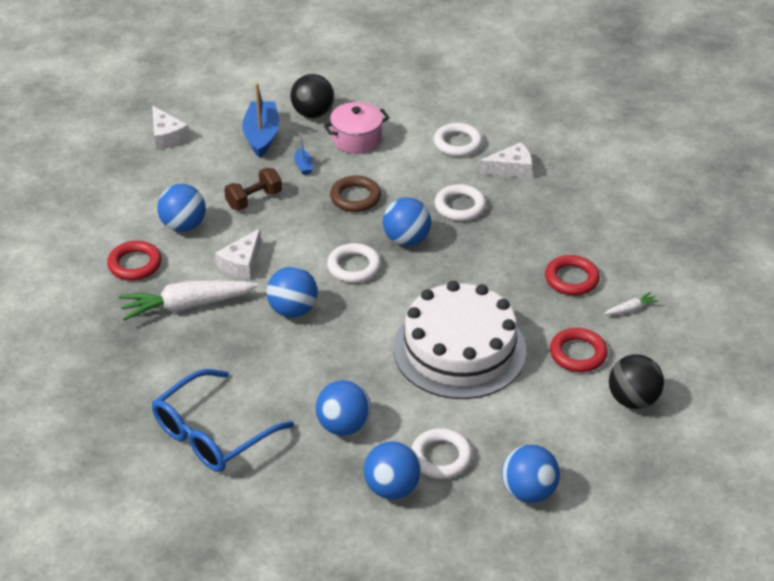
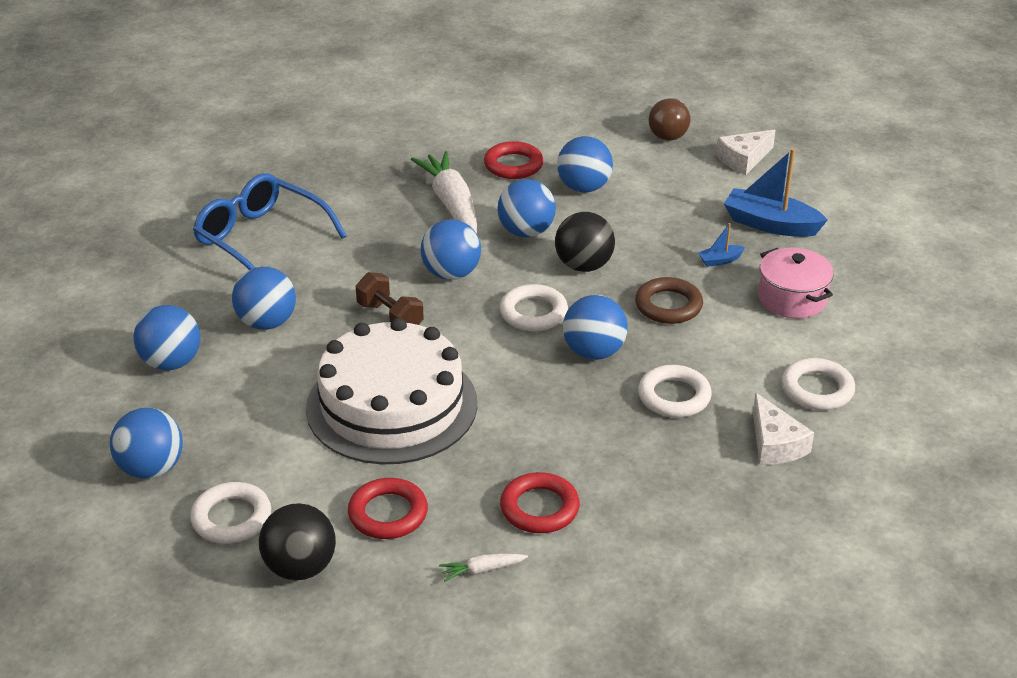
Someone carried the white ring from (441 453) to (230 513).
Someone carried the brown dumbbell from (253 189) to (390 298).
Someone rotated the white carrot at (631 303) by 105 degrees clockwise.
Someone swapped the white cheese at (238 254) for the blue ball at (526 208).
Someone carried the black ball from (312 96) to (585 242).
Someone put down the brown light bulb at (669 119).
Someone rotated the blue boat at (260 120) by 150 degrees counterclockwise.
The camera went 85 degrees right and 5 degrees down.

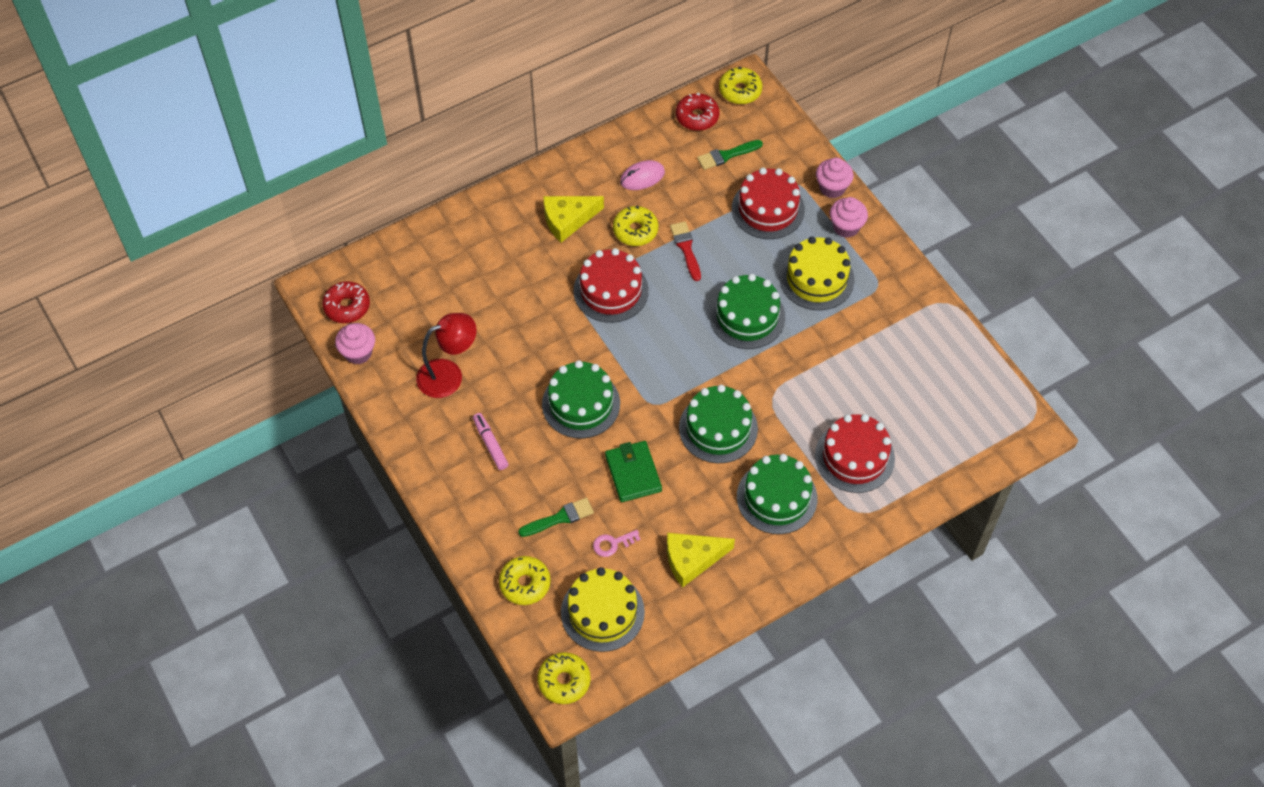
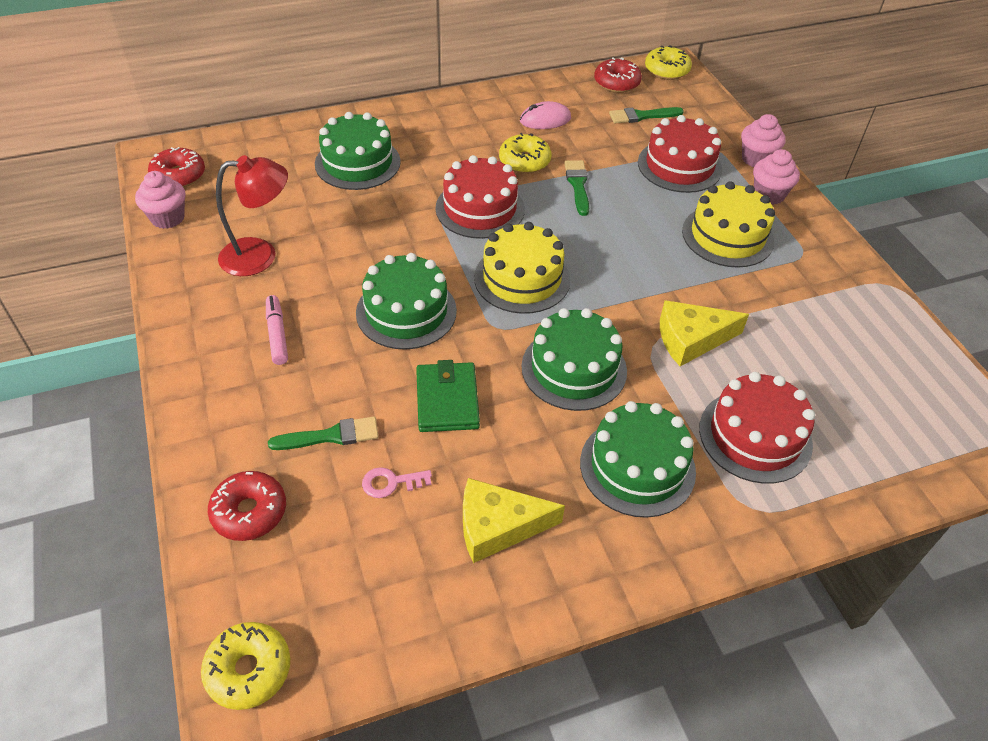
Someone repainted the yellow donut at (525 580), which became the red donut at (247 506).
Someone carried the green cake from (747 311) to (358 151).
Someone carried the yellow cake from (603 609) to (522 268).
Someone repainted the red brush at (685 251), which became the green brush at (576 188).
Someone carried the yellow cheese from (573 219) to (704 333).
The camera went 10 degrees right and 10 degrees down.

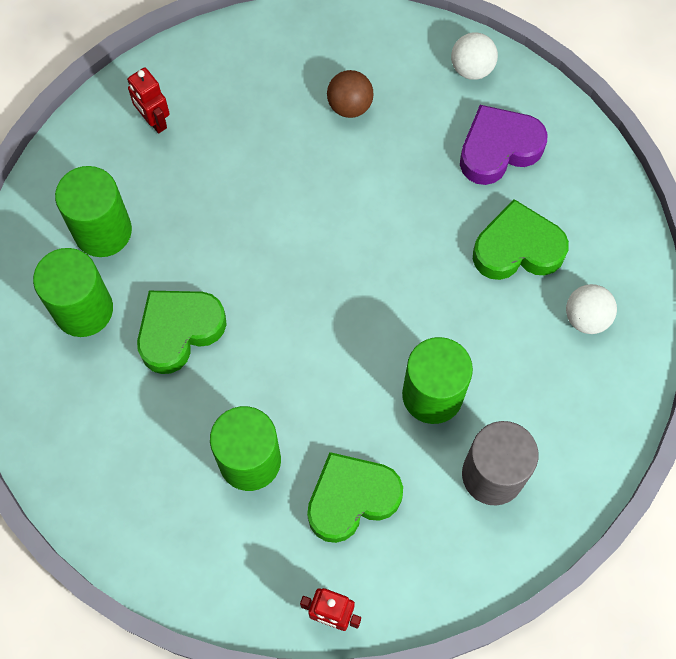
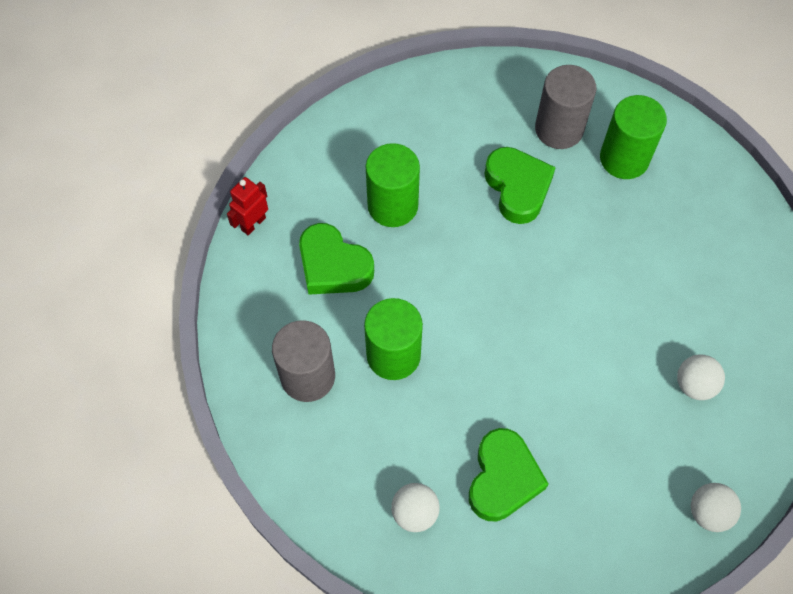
Someone rotated the green heart at (355 497) by 135 degrees clockwise.
Someone repainted the green cylinder at (73 292), which became the grey cylinder at (565 107).
Someone repainted the brown ball at (350 94), which became the white ball at (701 377).
Someone took away the red robot at (148 100).
Someone took away the purple heart at (504 145).
The camera went 110 degrees right and 5 degrees down.

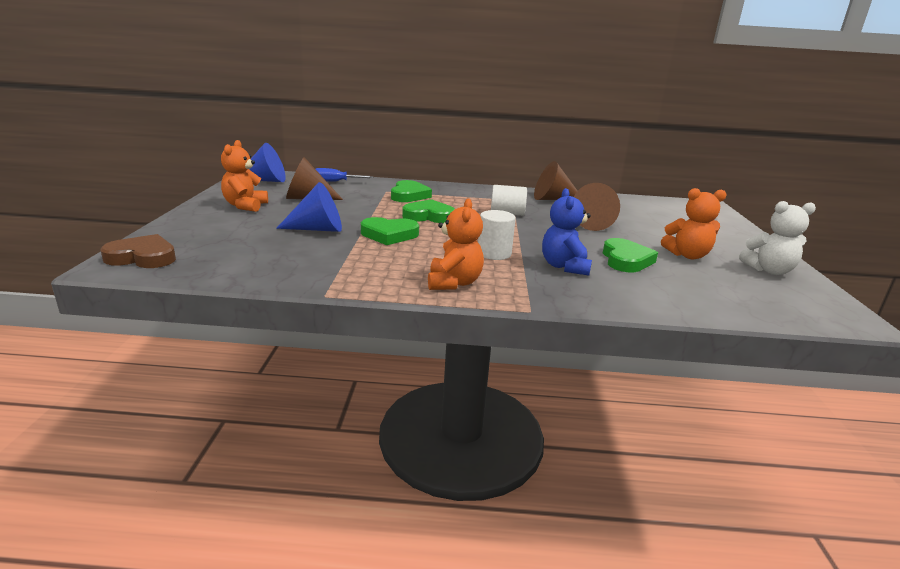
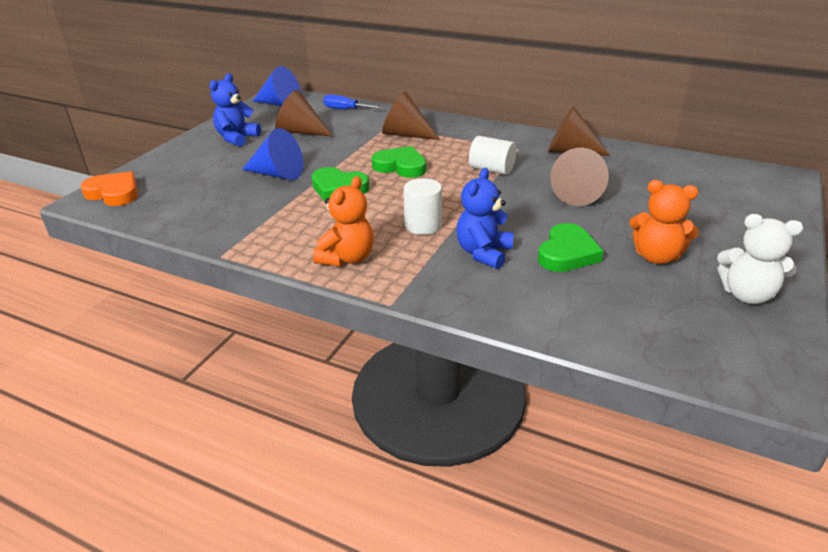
Someone repainted the brown heart at (138 251), which became the orange heart at (109 188).
Someone repainted the orange teddy bear at (244 176), which became the blue teddy bear at (235 110).
Someone swapped the green heart at (411 191) for the brown cone at (411 116).
The camera went 25 degrees right and 10 degrees up.

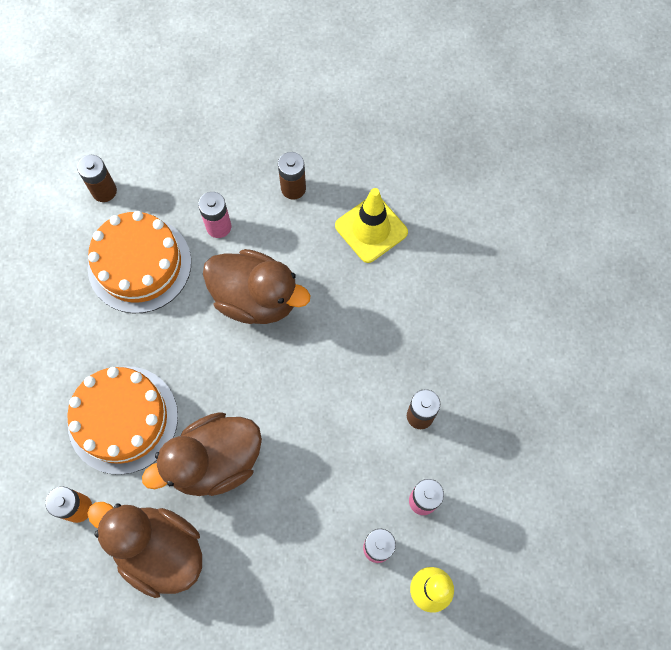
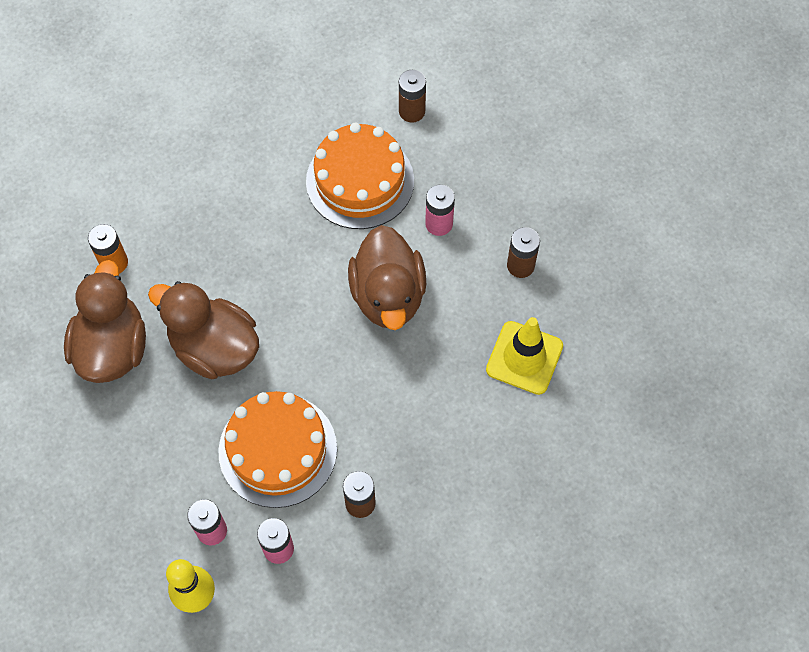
Someone carried the orange cake from (122 420) to (278 449).
The camera went 60 degrees right and 5 degrees down.

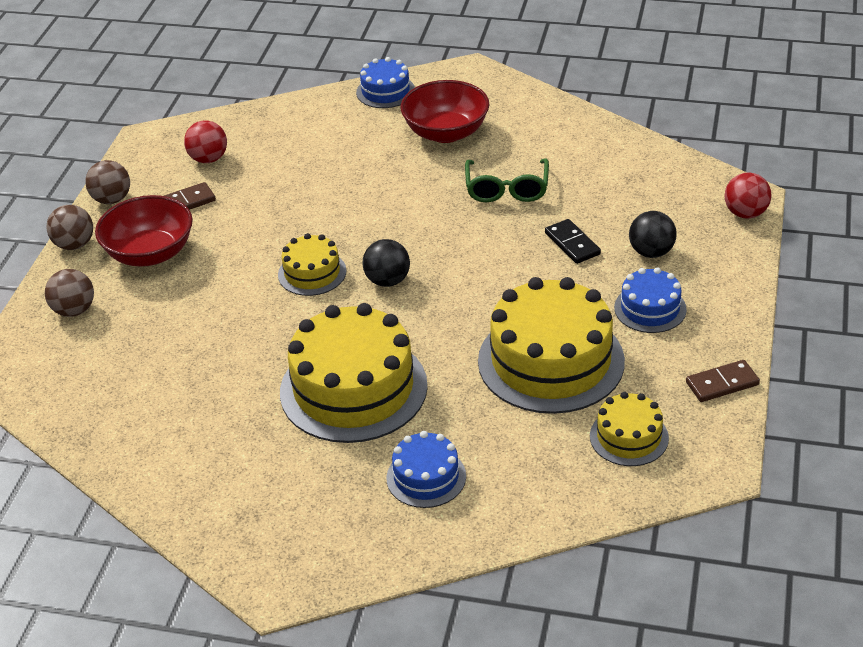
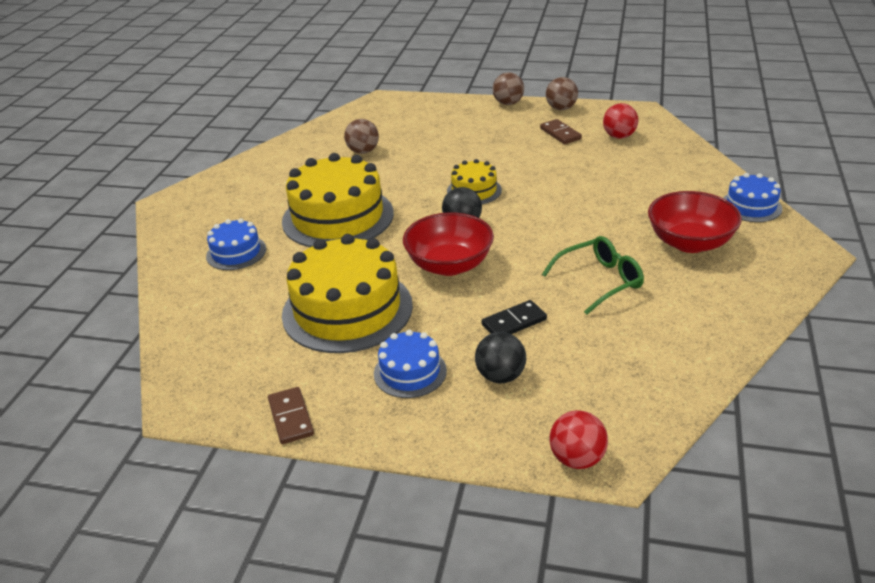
Someone carried the brown ball from (69 293) to (361 136).
Someone carried the red bowl from (144 231) to (448 244).
Someone rotated the green glasses at (507 180) by 150 degrees clockwise.
Someone took away the yellow cake at (629 429).
The camera went 90 degrees right and 5 degrees down.

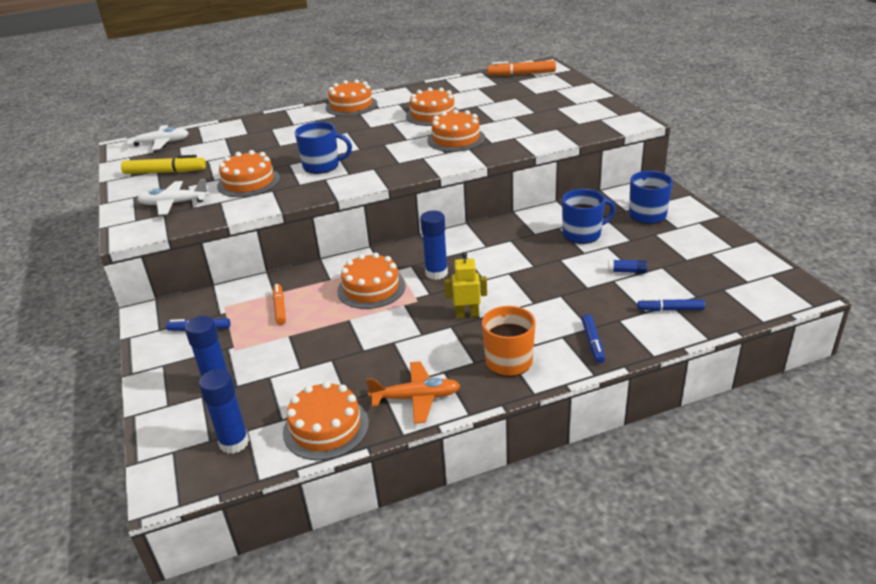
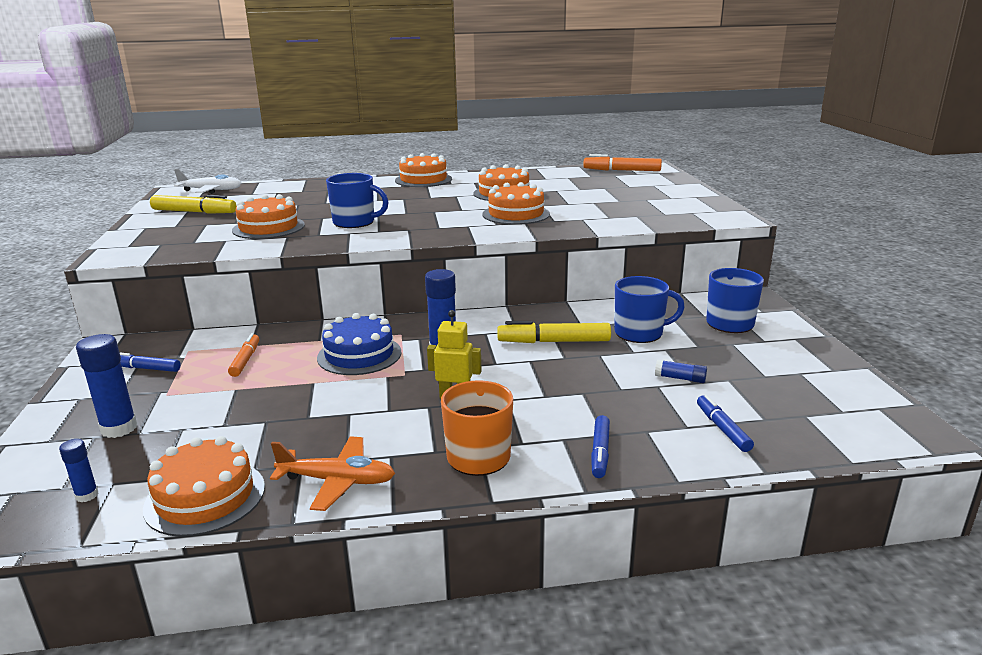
Someone scaled the blue glue stick at (224 411) by 0.54.
Someone repainted the orange cake at (371 281), which became the blue cake at (359 344).
Someone put down the yellow marker at (554 332).
Someone rotated the blue marker at (671 305) by 60 degrees clockwise.
Someone took away the white plane at (173 197).
The camera went 10 degrees right and 10 degrees down.

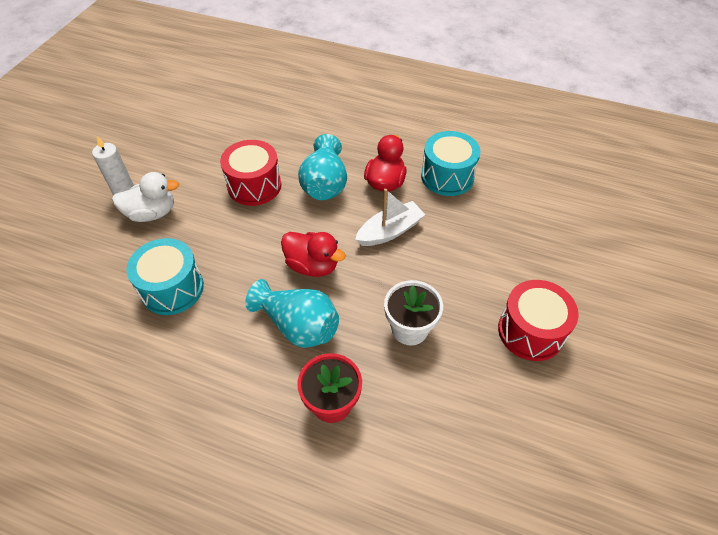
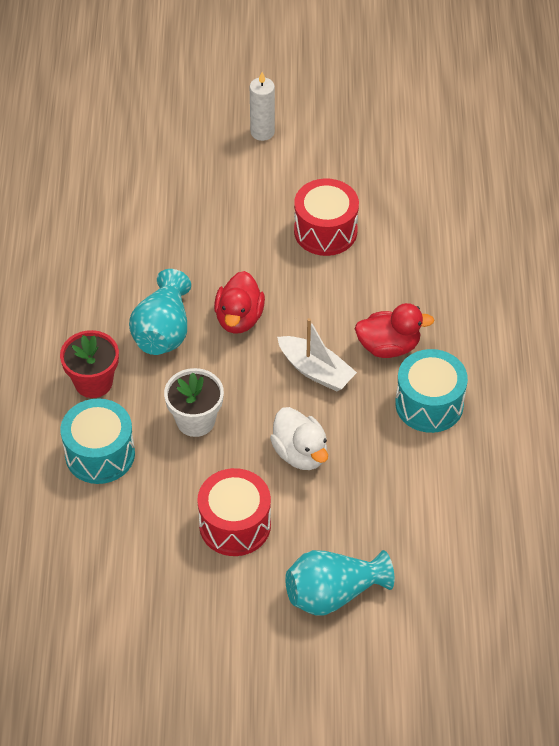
Someone carried the turquoise drum from (165 276) to (98 441).
Someone carried the white duck from (145 197) to (299 438).
Someone carried the turquoise vase from (322 167) to (340 583).
The camera went 70 degrees right and 0 degrees up.

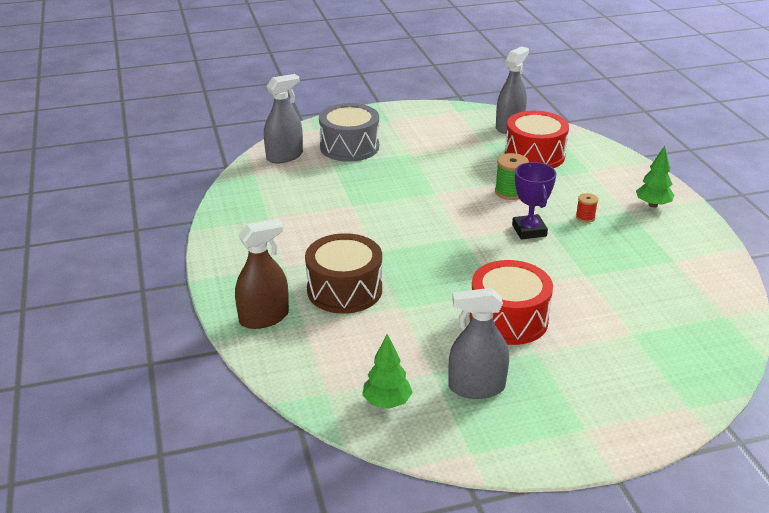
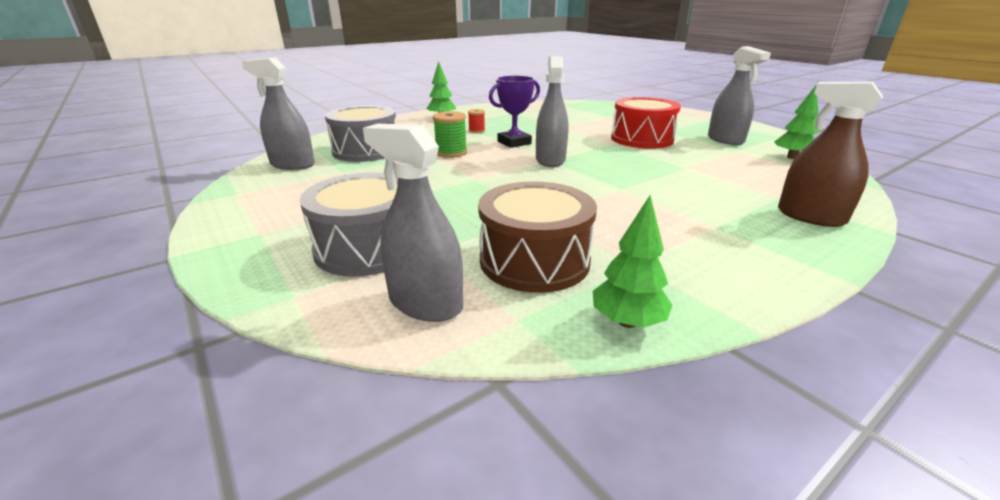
Someone repainted the red drum at (537 139), which became the grey drum at (361 133).
Someone carried the brown drum from (343 273) to (537 237).
Someone put down the grey spray bottle at (552 111).
Someone put down the green tree at (632 261).
The camera went 110 degrees left and 5 degrees down.

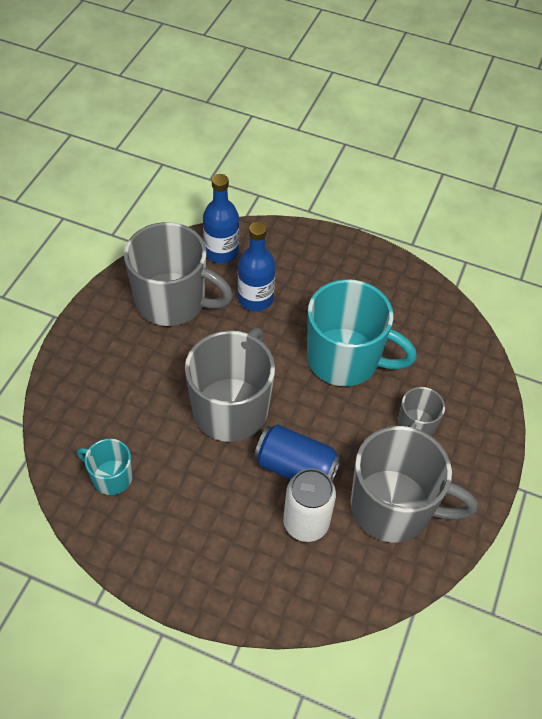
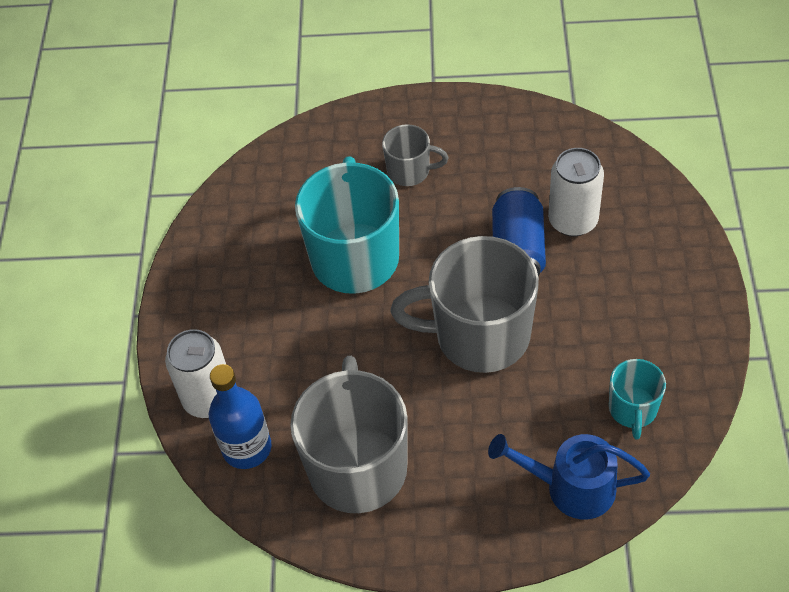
Someone put down the white can at (195 373).
Someone put down the blue watering can at (569 476).
Someone took away the blue bottle at (257 266).
Someone took away the grey mug at (414 484).
The camera went 105 degrees left and 0 degrees up.

